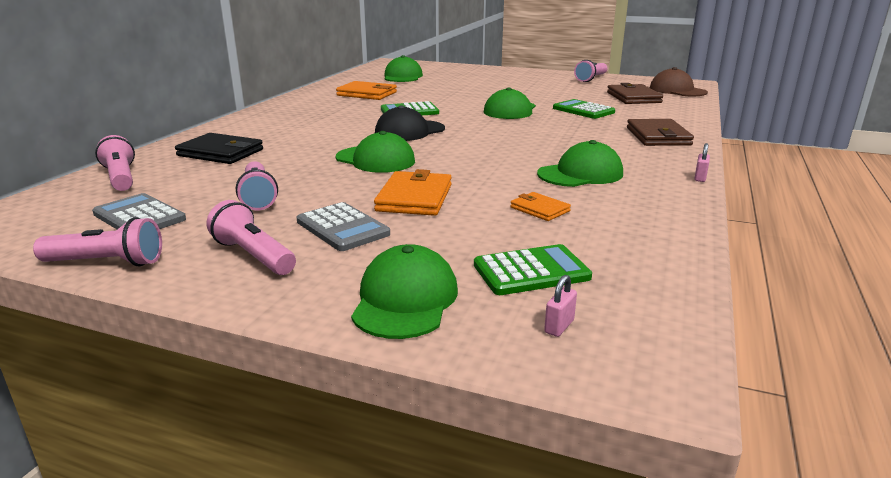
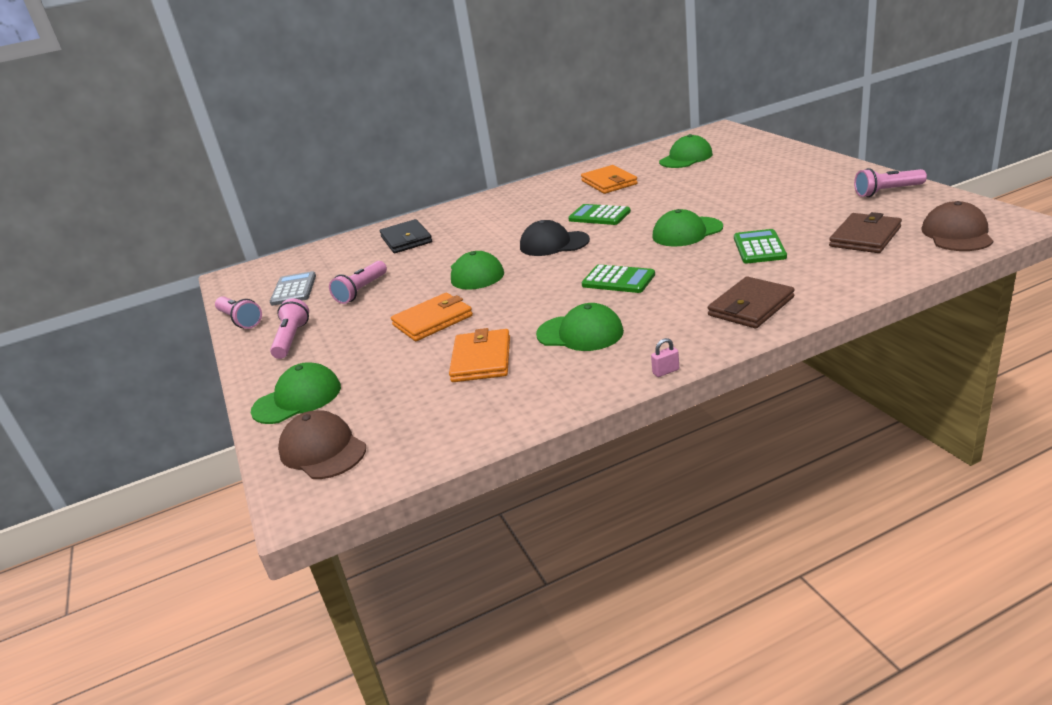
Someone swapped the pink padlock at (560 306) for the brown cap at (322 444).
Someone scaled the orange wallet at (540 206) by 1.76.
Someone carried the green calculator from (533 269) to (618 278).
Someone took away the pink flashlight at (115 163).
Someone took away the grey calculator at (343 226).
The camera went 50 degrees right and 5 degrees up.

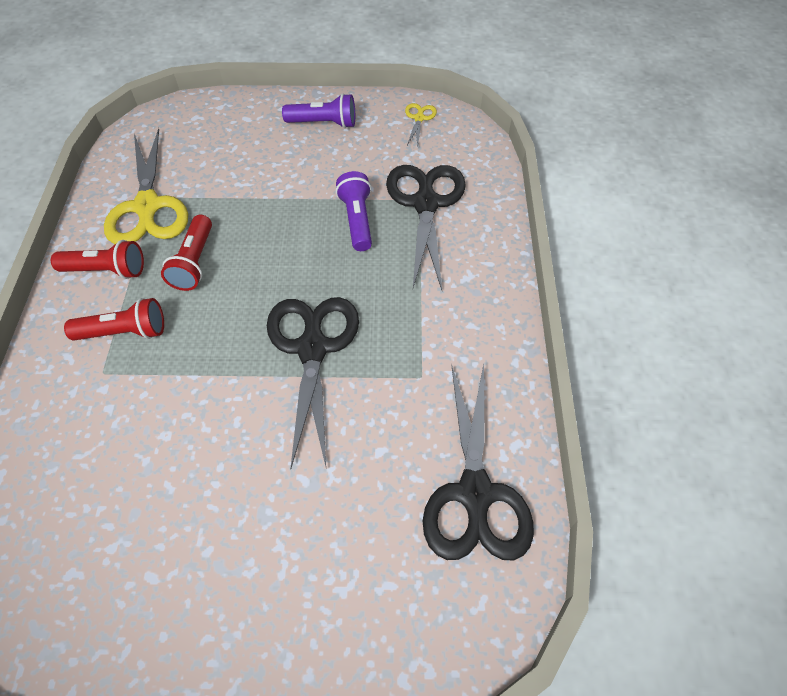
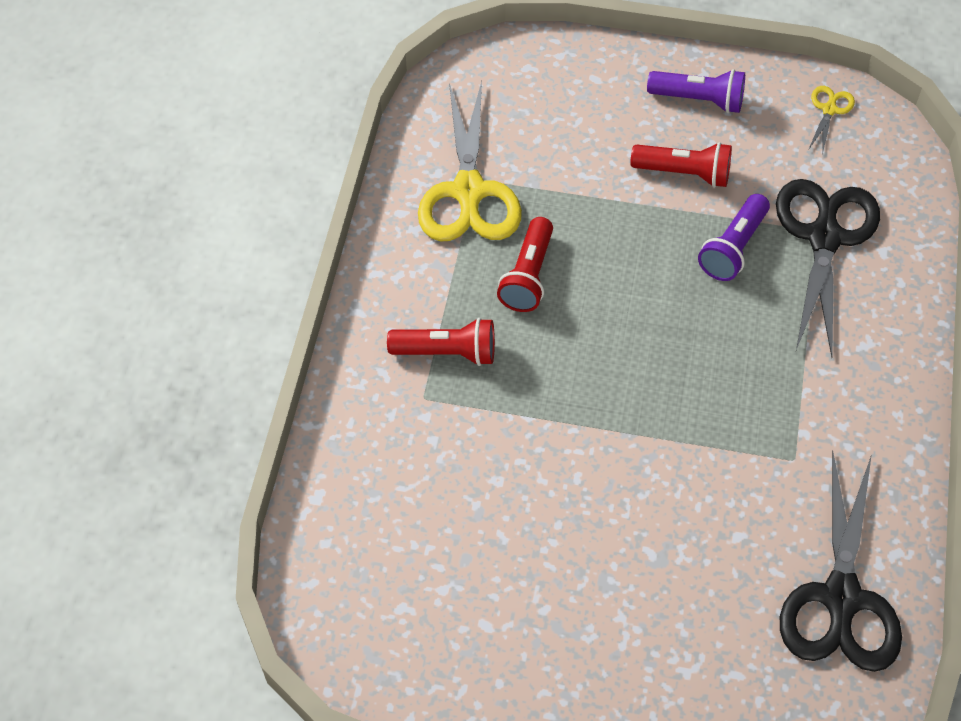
Someone carried the red flashlight from (97 259) to (681 164).
Someone rotated the purple flashlight at (354 211) by 150 degrees counterclockwise.
Someone took away the black scissors at (313 383).
The camera went 10 degrees right and 0 degrees up.

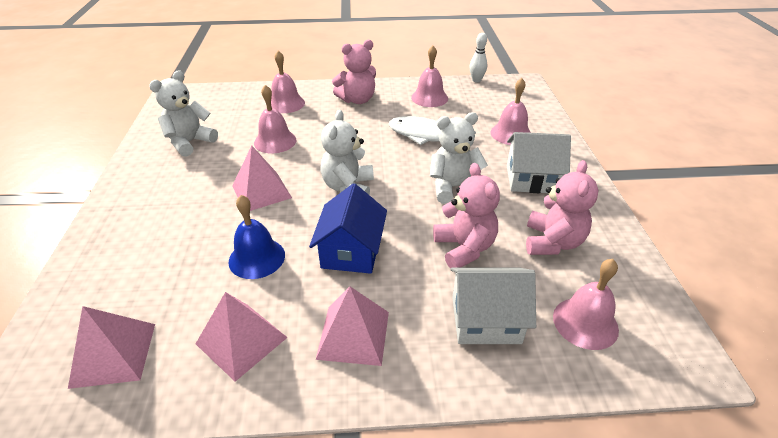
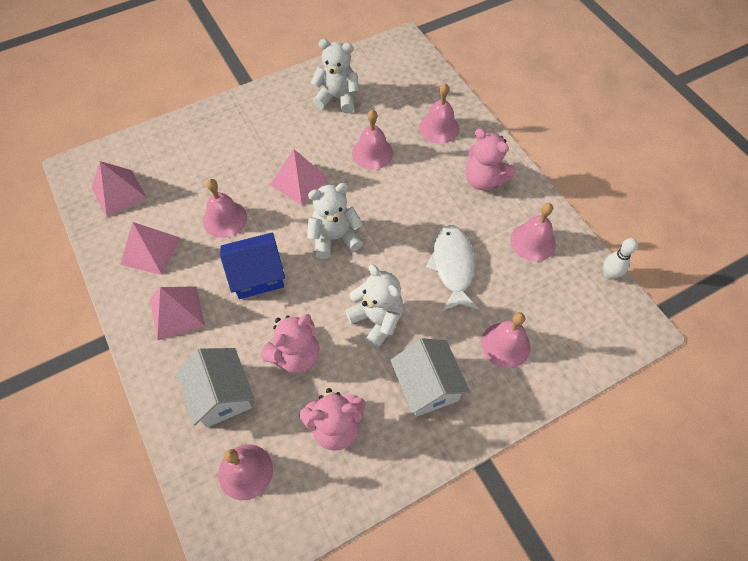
Someone repainted the blue bell at (256 237), which became the pink bell at (225 208).
The camera went 65 degrees right and 20 degrees up.

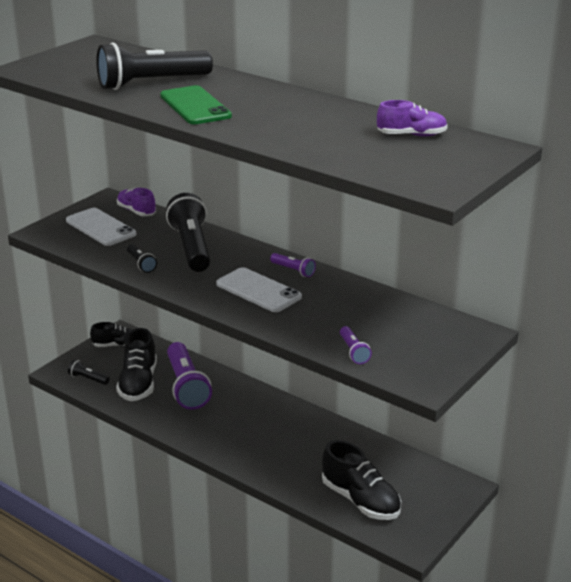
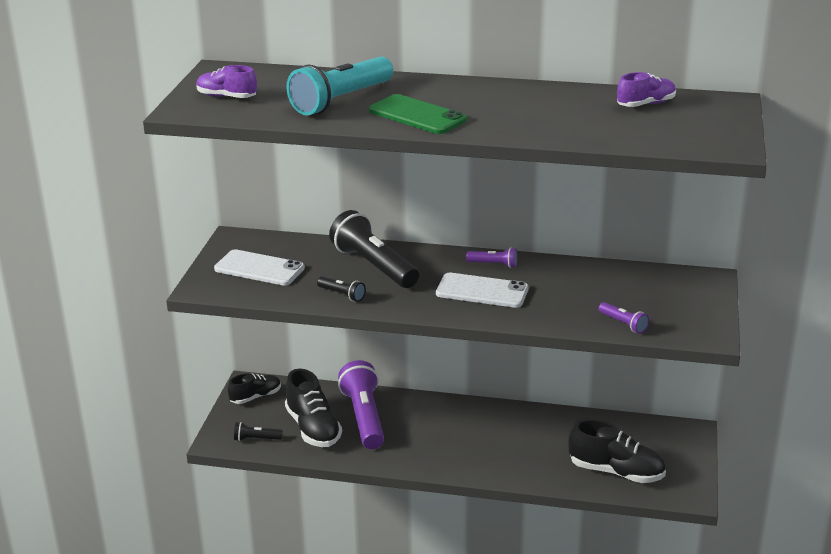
Someone carried the purple shoe from (136 202) to (226 81).
Someone repainted the black flashlight at (154 66), which became the turquoise flashlight at (339 86).
Someone rotated the purple flashlight at (189 376) by 150 degrees counterclockwise.
The camera went 25 degrees left and 0 degrees up.

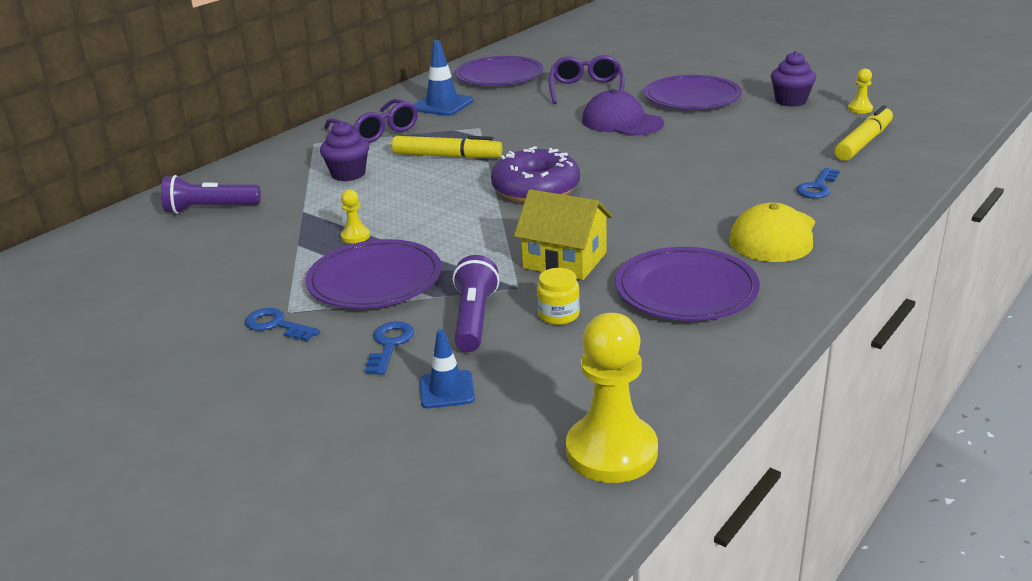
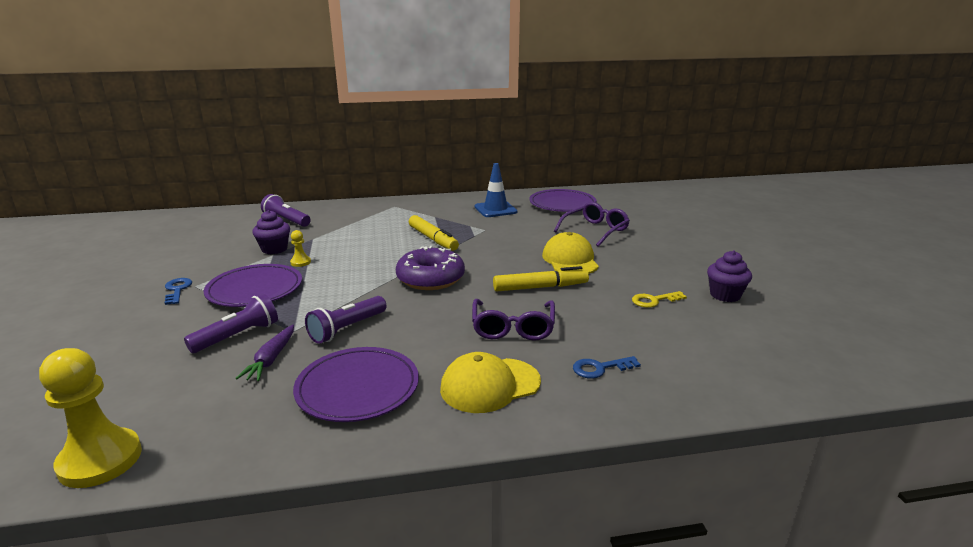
Someone swapped the yellow jar at (558 296) for the purple carrot at (265 353).
Someone carried the purple cupcake from (344 151) to (271 232).
Someone swapped the yellow house at (563 234) for the purple flashlight at (346 320).
Someone carried the purple glasses from (371 121) to (513 320).
Someone carried the yellow marker from (863 133) to (541 279).
Someone repainted the purple cap at (623 112), which became the yellow cap at (570 253).
Someone put down the yellow key at (659 299).
Someone took away the blue key at (389 348).
Someone took away the blue traffic cone at (447 368).
Someone took away the purple plate at (693 92).
Someone took away the yellow pawn at (860 91).
The camera went 40 degrees right and 5 degrees down.

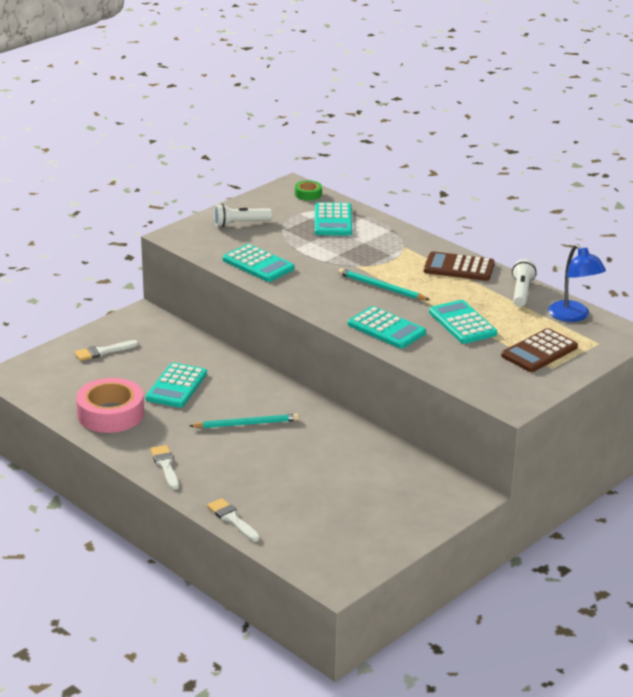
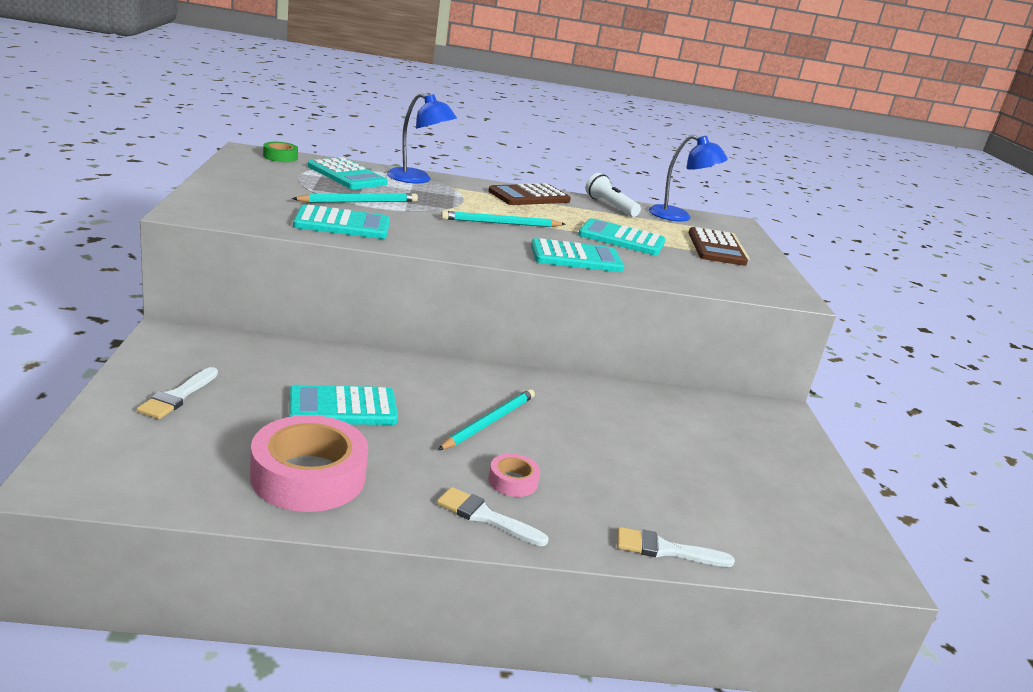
Someone rotated the turquoise calculator at (176 385) by 105 degrees clockwise.
Someone put down the turquoise pencil at (355 198).
Someone put down the blue lamp at (422 138).
Someone put down the pink tape at (514 475).
Someone took away the white flashlight at (243 215).
The camera went 50 degrees left and 5 degrees down.

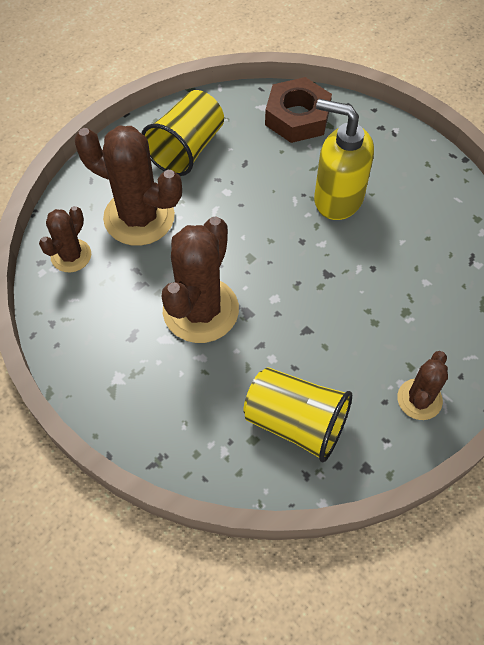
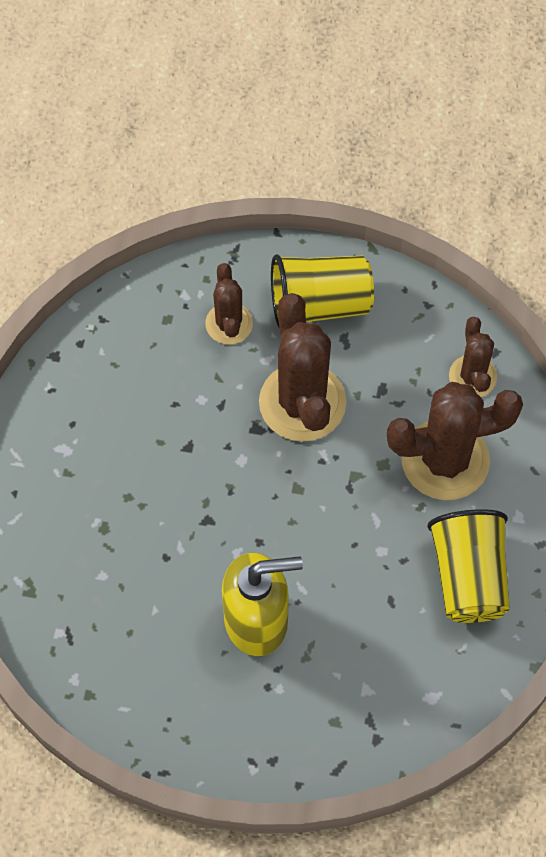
Someone carried the brown cactus from (422 385) to (229 303).
Someone carried the yellow cup from (297 414) to (322 290).
Someone took away the brown nut at (298 110).
The camera went 145 degrees right and 5 degrees up.

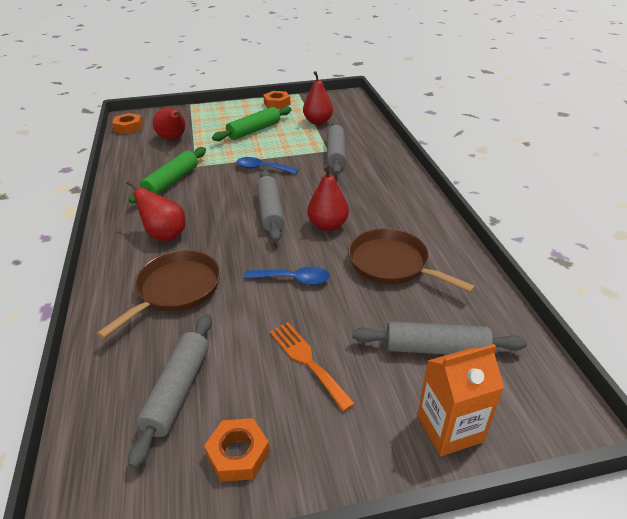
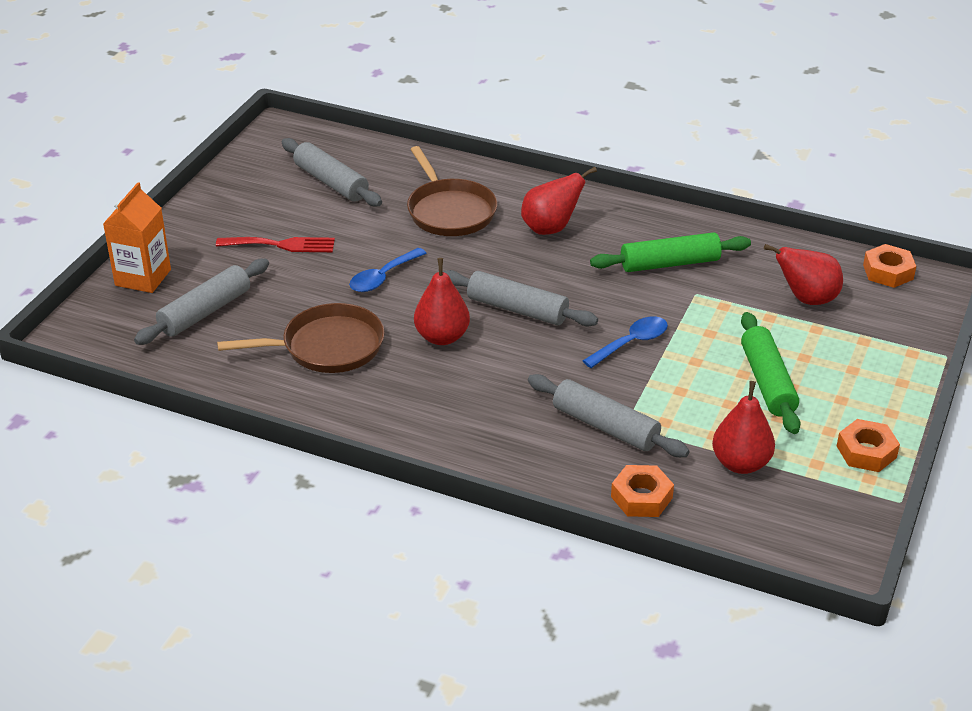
Someone repainted the orange fork at (312 367), which became the red fork at (275 244).
Someone rotated the green rolling pin at (167 175) by 75 degrees counterclockwise.
Someone carried the orange nut from (237 450) to (642 491).
The camera went 125 degrees right and 0 degrees up.

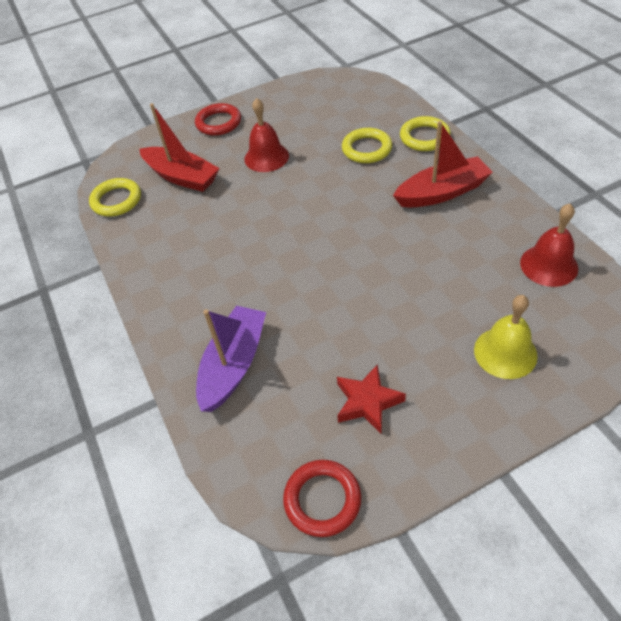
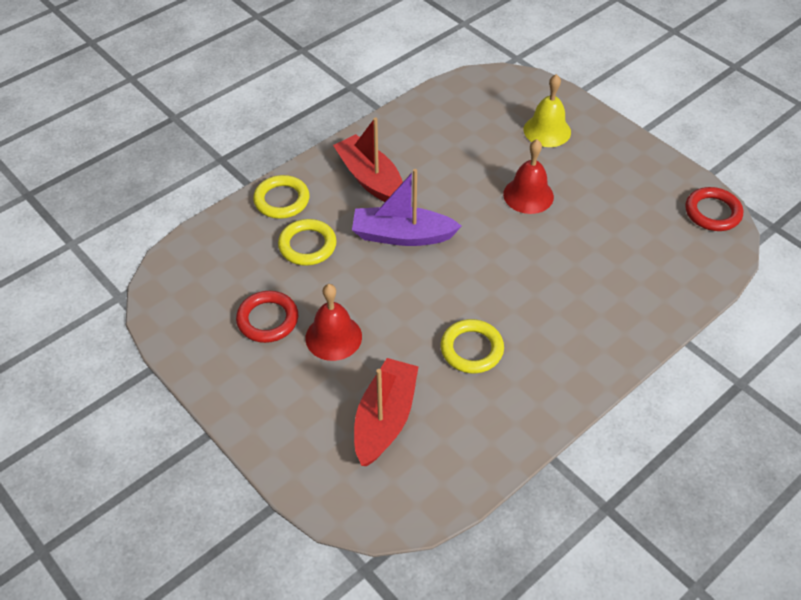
Someone carried the red ring from (218 119) to (267 317).
Someone carried the purple boat from (231 359) to (407 207).
Someone carried the yellow ring from (115 197) to (472 346).
Someone carried the red bell from (549 245) to (528 176).
Someone took away the red star at (371 399).
The camera went 110 degrees left and 0 degrees up.

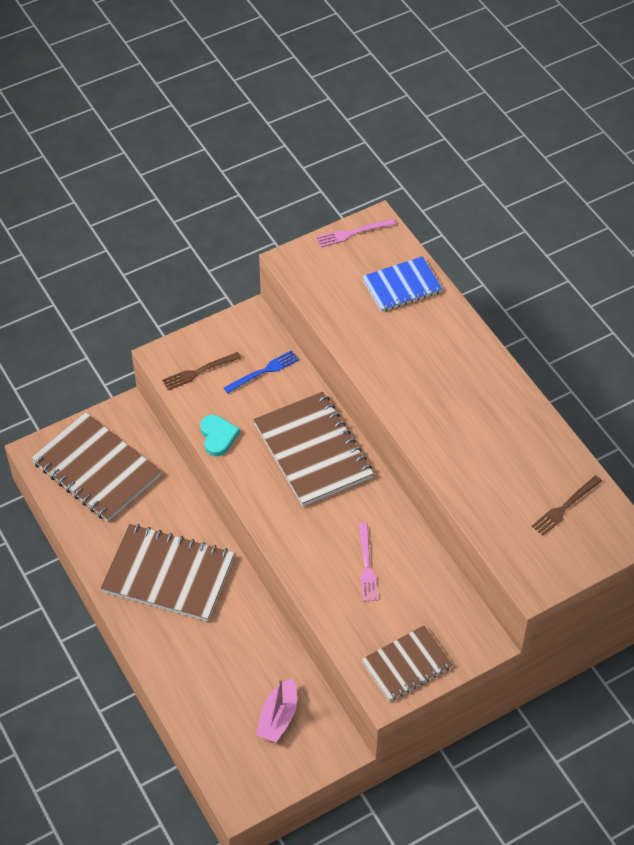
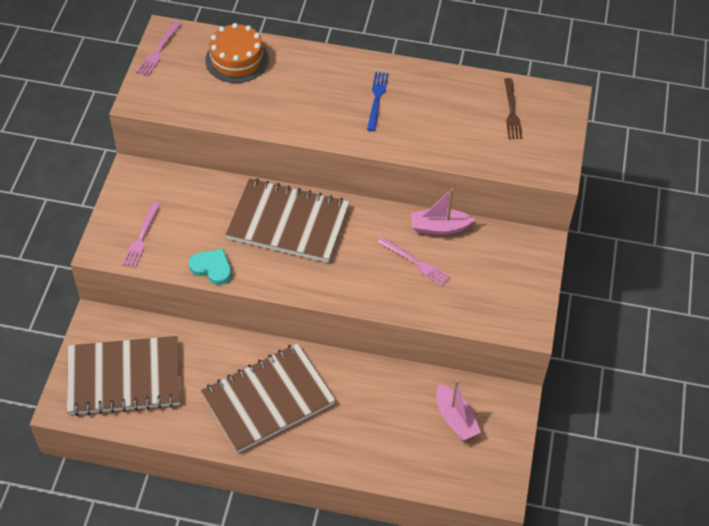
Someone repainted the brown fork at (201 371), which became the pink fork at (141 235).
Someone swapped the blue notebook at (402 284) for the orange cake at (237 53).
Someone carried the blue fork from (261 371) to (378 101).
Someone put down the pink boat at (443 212).
Someone took away the brown notebook at (407 663).
The camera went 50 degrees left and 0 degrees up.

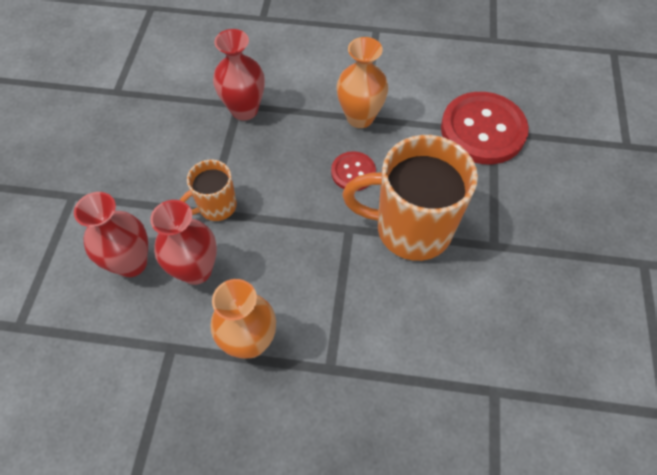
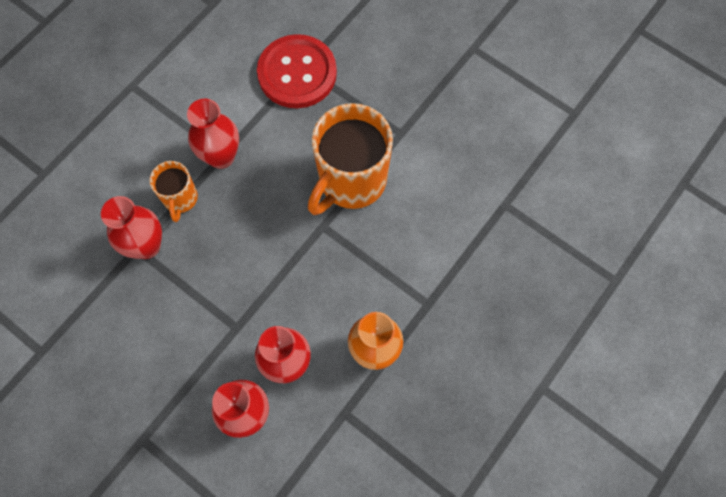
Someone carried the orange mug from (208 190) to (173 191).
Someone repainted the orange vase at (362 82), which became the red vase at (213 134).
Someone took away the red button at (353 171).
The camera went 60 degrees left and 10 degrees up.

